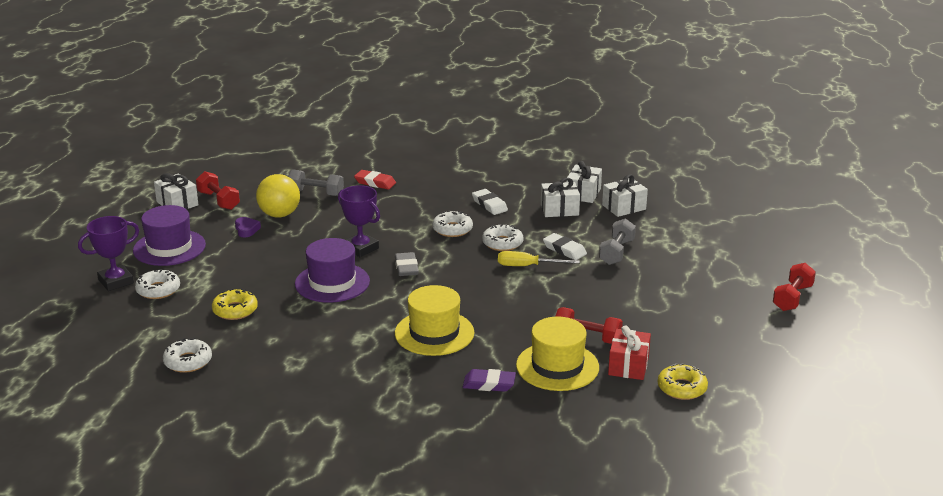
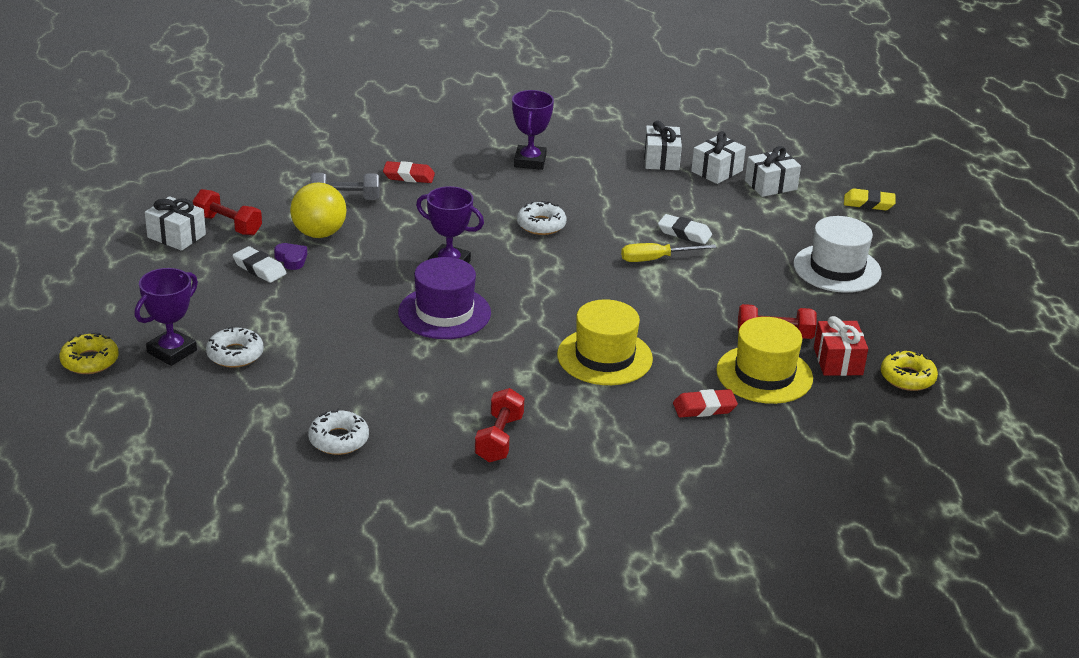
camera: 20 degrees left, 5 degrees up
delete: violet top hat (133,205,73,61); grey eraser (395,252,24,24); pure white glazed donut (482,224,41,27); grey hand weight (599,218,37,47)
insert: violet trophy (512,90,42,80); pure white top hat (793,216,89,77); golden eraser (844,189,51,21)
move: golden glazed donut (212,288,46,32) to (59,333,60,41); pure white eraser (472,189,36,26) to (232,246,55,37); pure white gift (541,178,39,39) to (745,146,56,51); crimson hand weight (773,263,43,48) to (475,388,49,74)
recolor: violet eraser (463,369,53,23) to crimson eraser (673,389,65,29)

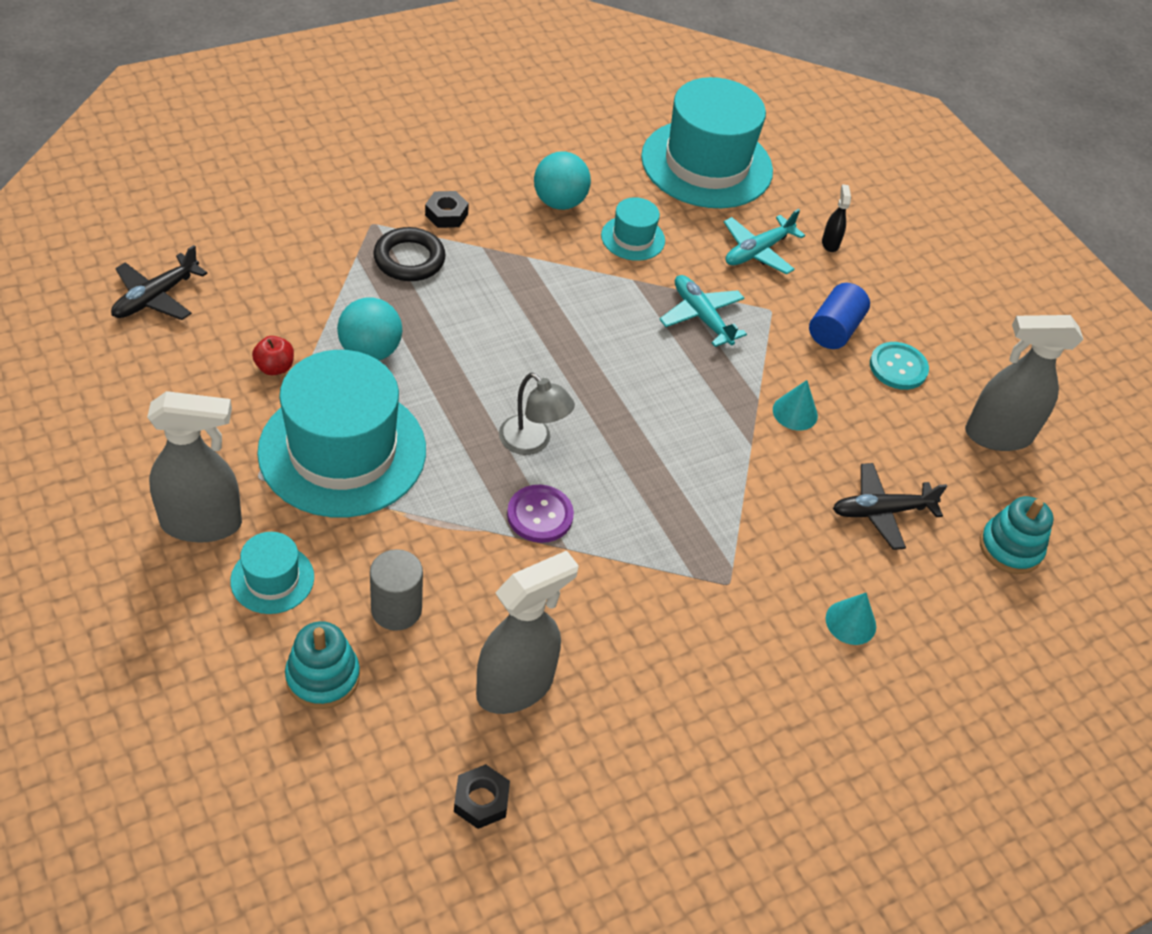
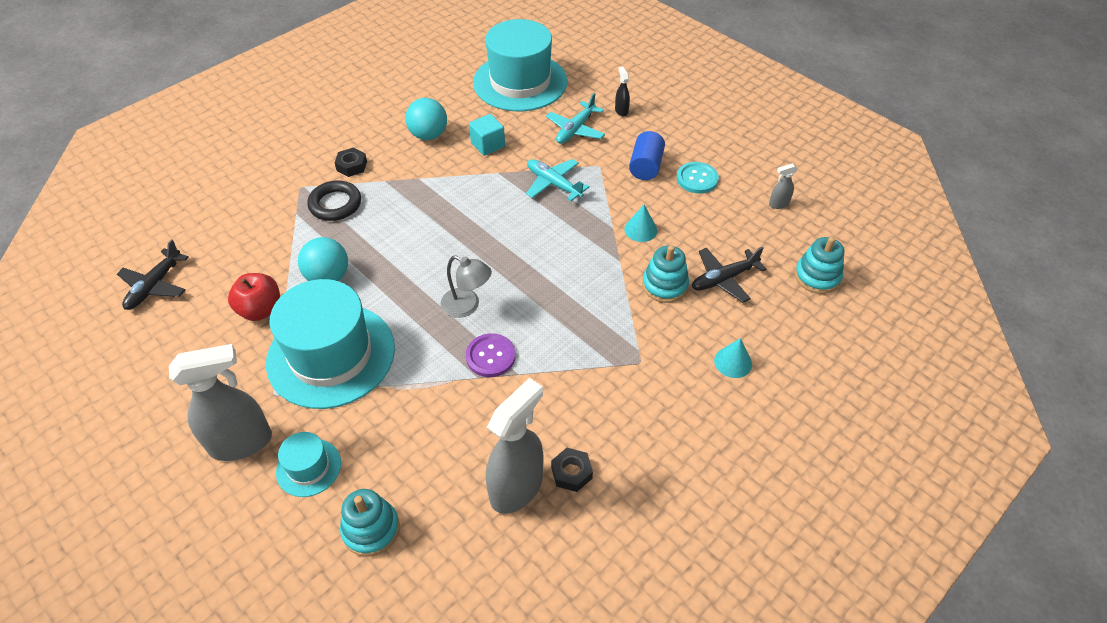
camera: 10 degrees left, 0 degrees up
delete: grey cylinder (370,549,53,82)
insert: turquoise ring stacker (642,245,47,58)
move: black nut (454,764,56,65) to (551,448,42,44)
replace: turquoise top hat (601,197,64,64) to turquoise cube (469,114,36,42)
resize: crimson apple (252,336,42,39) = (228,273,52,48) x1.58; grey spray bottle (965,315,119,136) = (769,163,29,46) x0.44

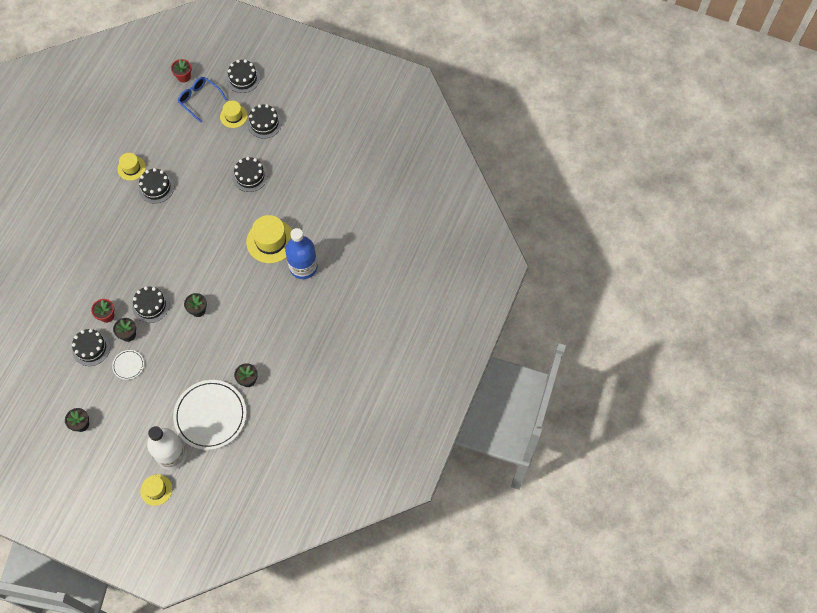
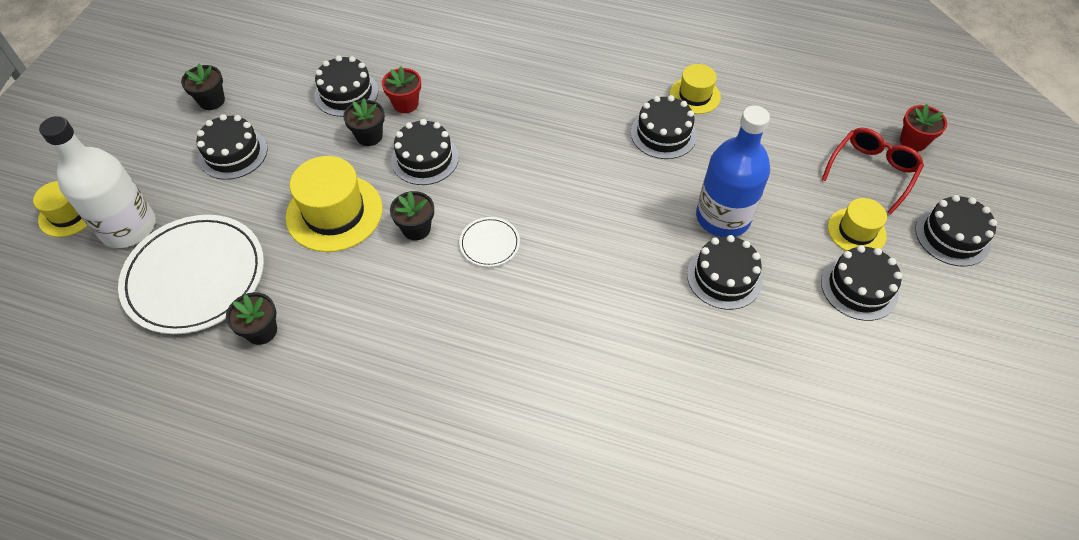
camera: 85 degrees right, 10 degrees down
insert: black cake (197,114,70,66)
move: pure white flat dish (112,350,32,30) to (459,217,61,50); golden top hat (246,215,46,48) to (285,156,98,96); royal blue bottle (285,228,33,51) to (696,106,74,131)
recolor: royal blue glasses (177,77,50,46) to crimson glasses (822,128,102,86)

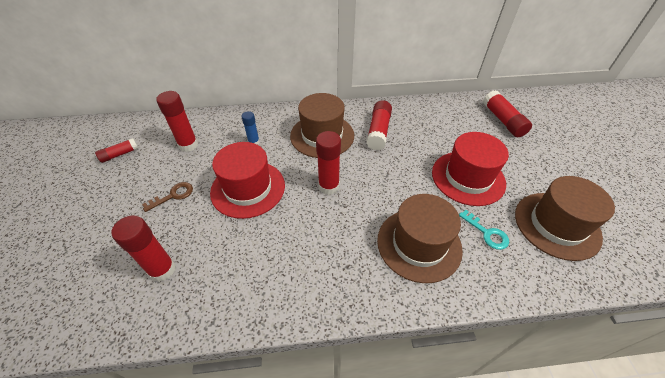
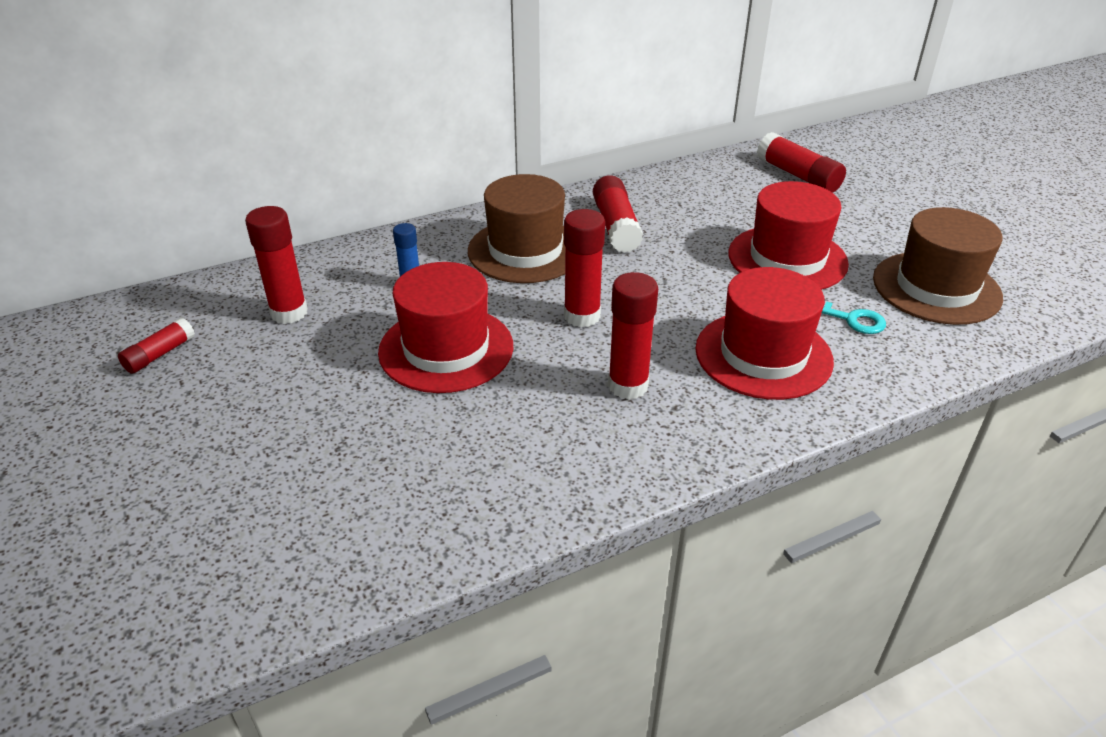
camera: 20 degrees left, 10 degrees down
delete: dark brown latchkey (142,182,51,30)
move: crimson glue (112,215,64,67) to (608,272,50,127)
recolor: dark brown top hat (377,194,86,89) to crimson top hat (695,267,139,133)

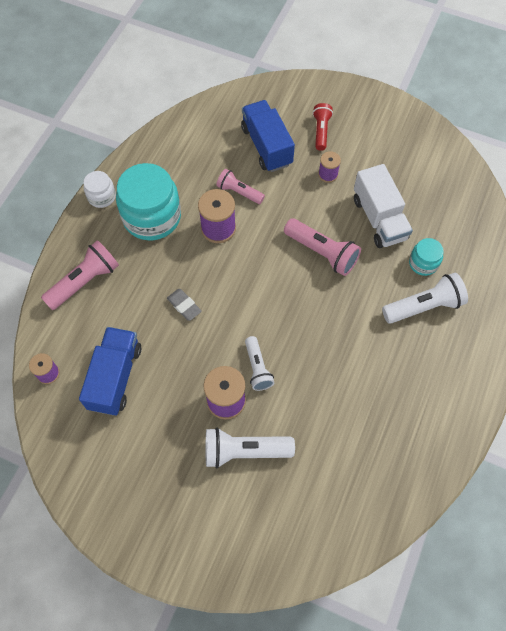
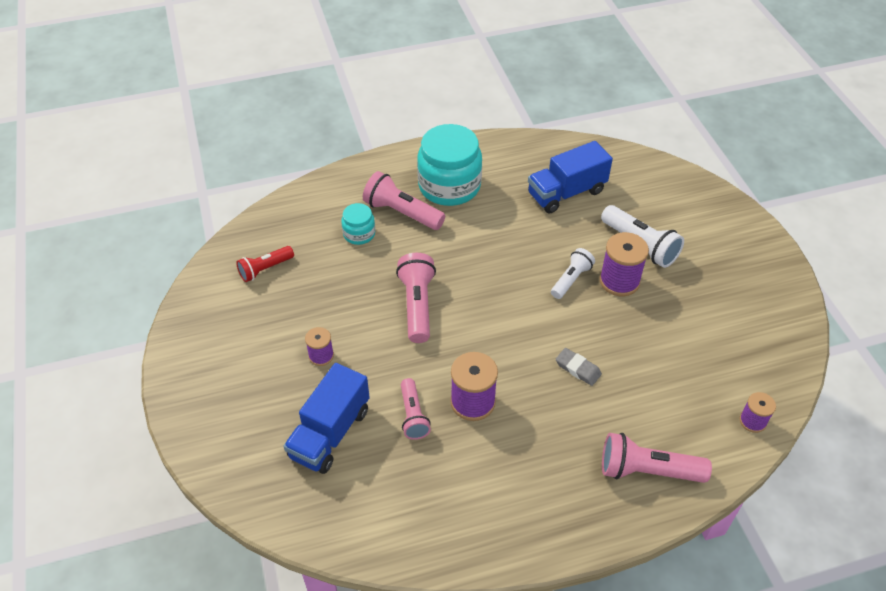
camera: 130 degrees left, 15 degrees down
delete: pure white jar (83,171,33,37); pure white truck (354,164,59,84)
move: royal blue truck (79,327,62,88) to (528,141,85,73); turquoise jar (116,163,65,77) to (417,124,65,82); crimson flashlight (313,103,20,48) to (236,246,58,36)
recolor: pure white flashlight (382,273,86,51) to rosy flashlight (363,171,82,59)
rotate: grey eraser (167,289,35,32) = (556,348,46,38) 60 degrees counterclockwise

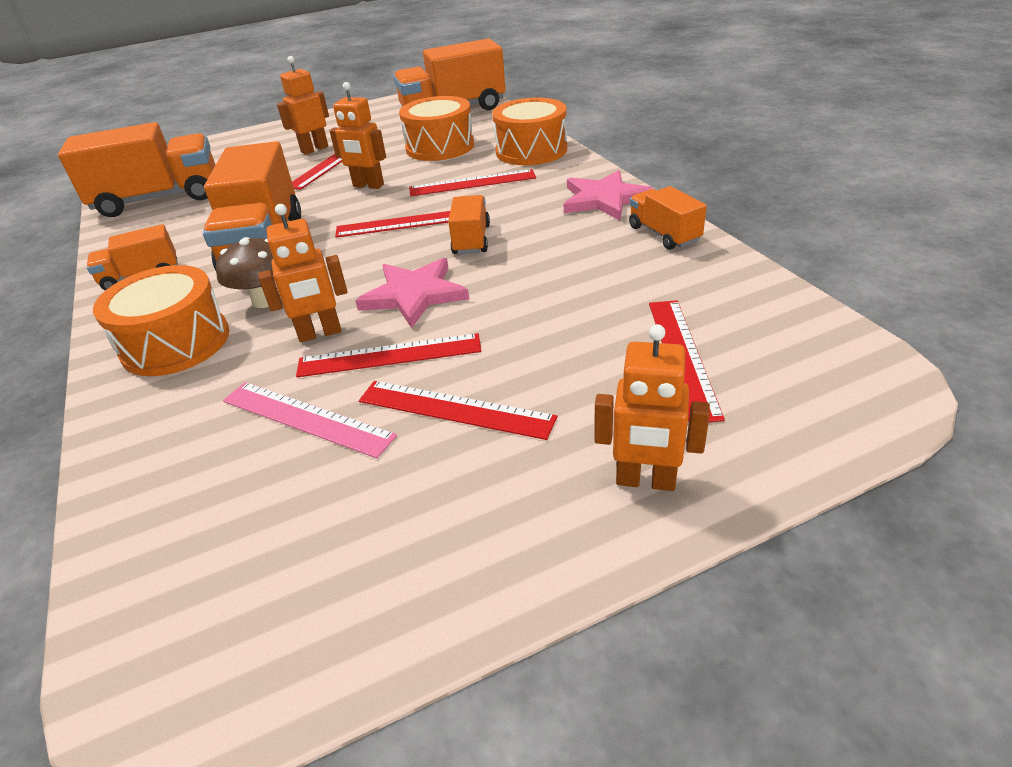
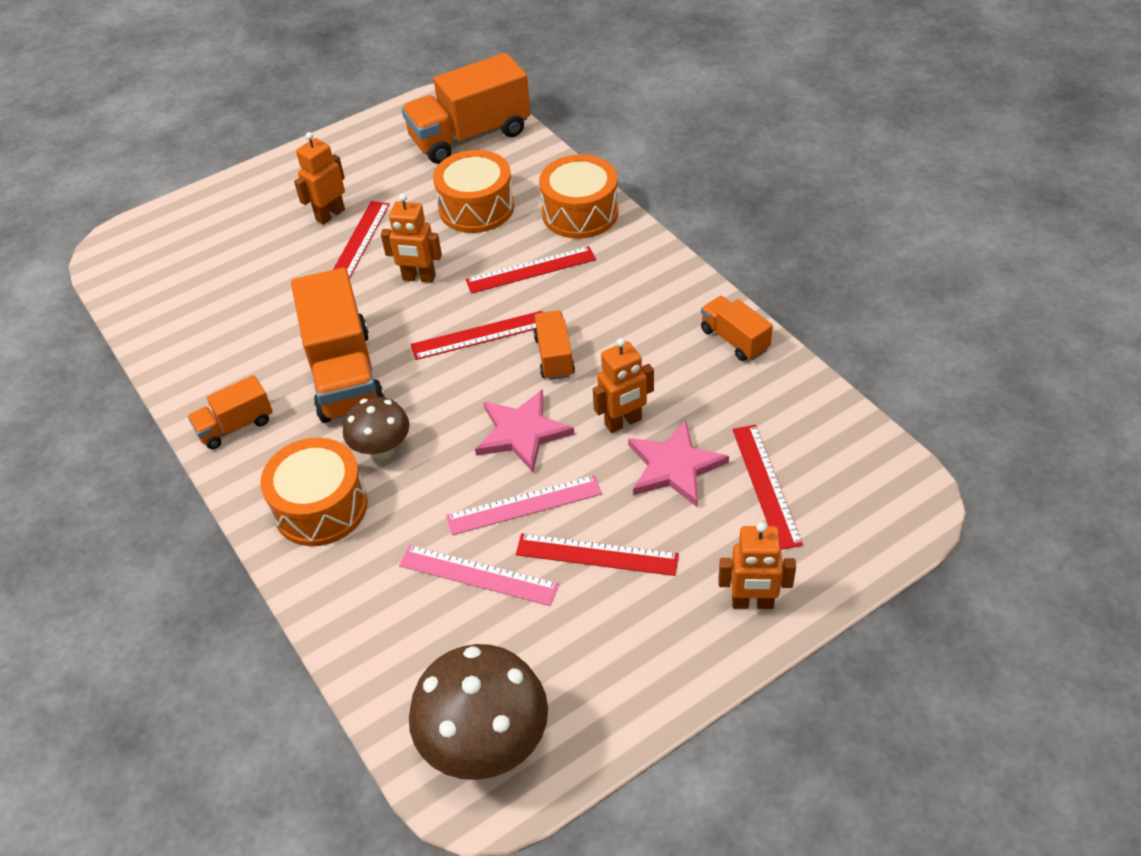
camera: 10 degrees left, 10 degrees up
delete: orange-coloured truck (58,122,157,95)
insert: dark brown fungus (409,644,139,136)
move: orange-coloured toy robot (258,204,90,138) to (593,338,61,95); rosy star shape (564,170,90,50) to (628,420,101,87)
recolor: crimson ruler (296,333,185,44) to rosy ruler (446,475,156,60)

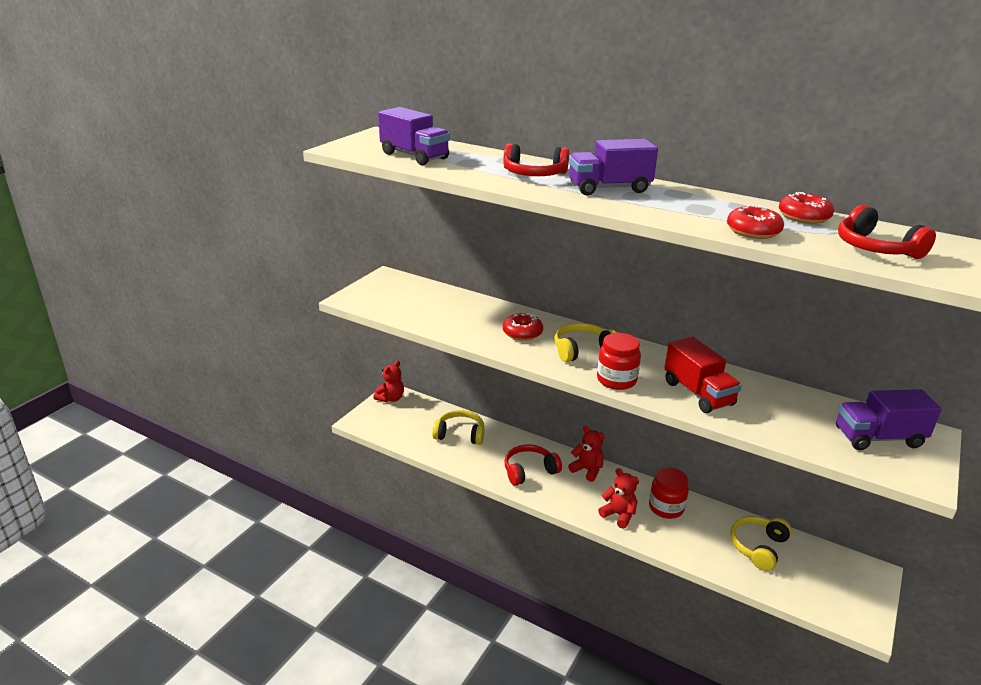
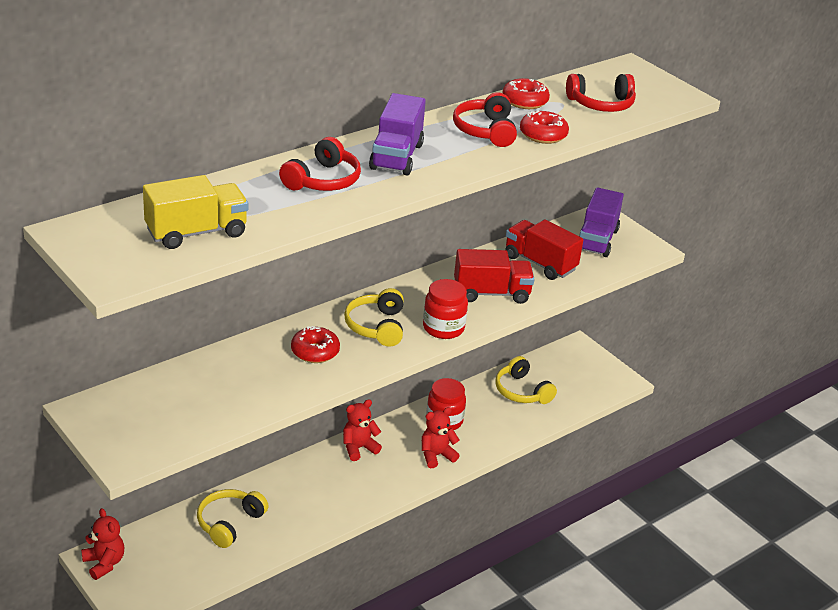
camera: 70 degrees left, 5 degrees up
insert: crimson truck (505,219,78,61)
move: crimson over-ear headphones (504,445,58,41) to (453,92,64,55)
recolor: violet truck (378,107,72,58) to golden truck (143,175,105,74)

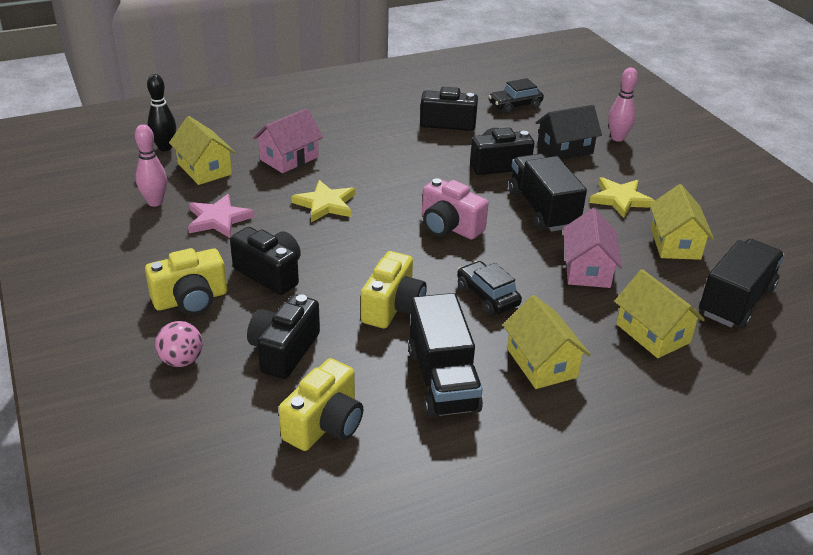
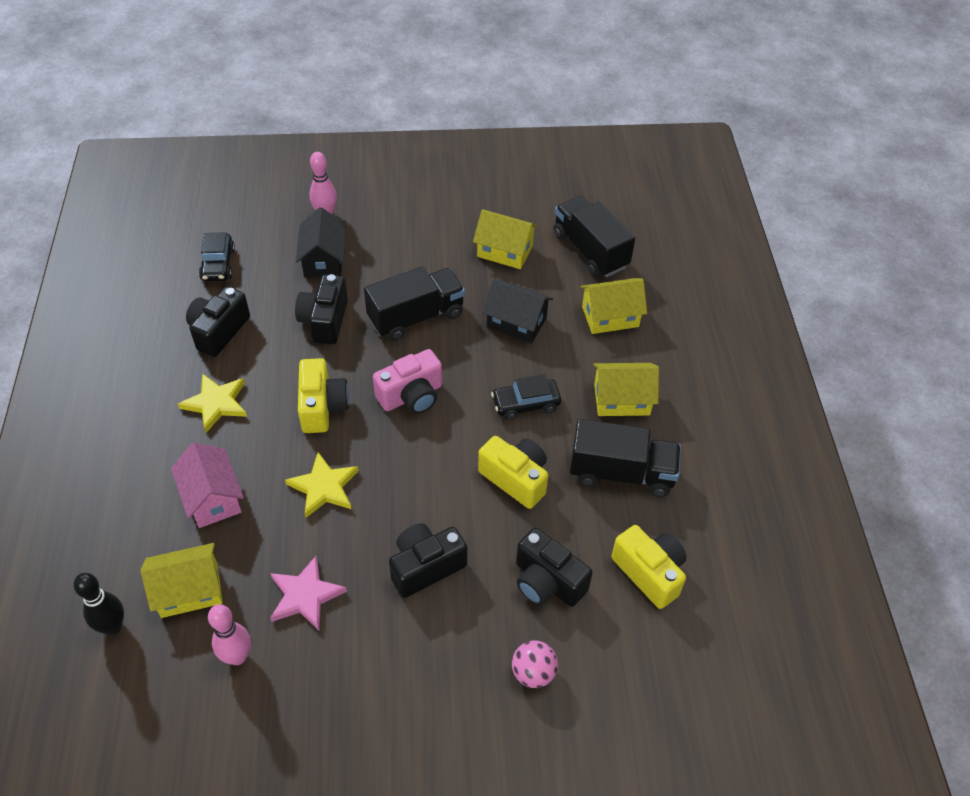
camera: 70 degrees left, 15 degrees up
move: golden compact camera (145,248,82,67) to (298,358,51,75); golden star shape (589,177,66,41) to (178,374,69,59)
recolor: rosy house (563,208,59,80) to black house (482,279,71,64)
rotate: black truck (509,154,78,77) = (364,267,101,74) 150 degrees clockwise

